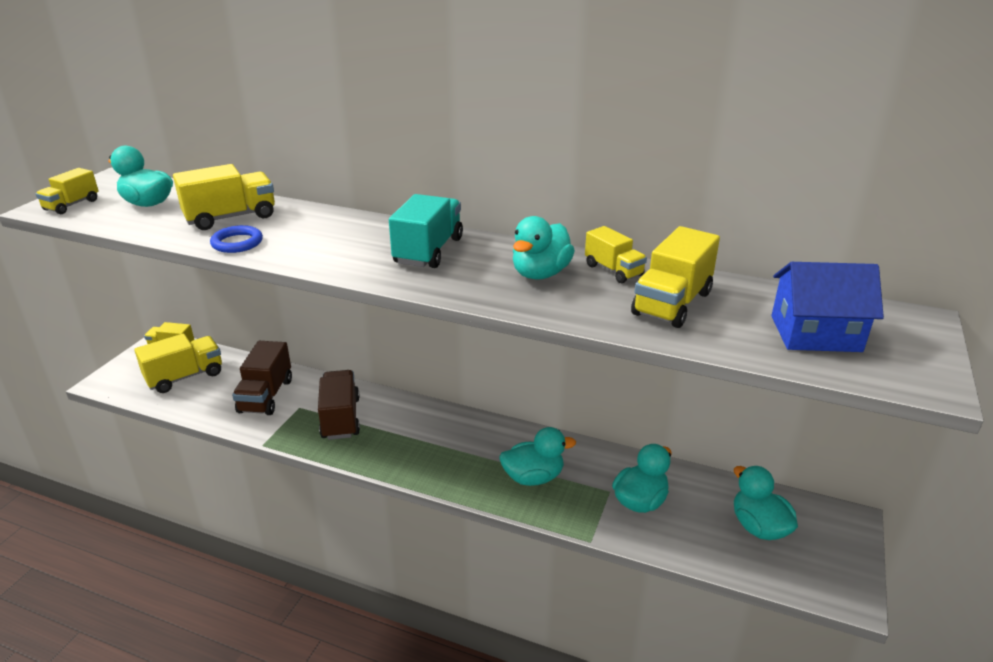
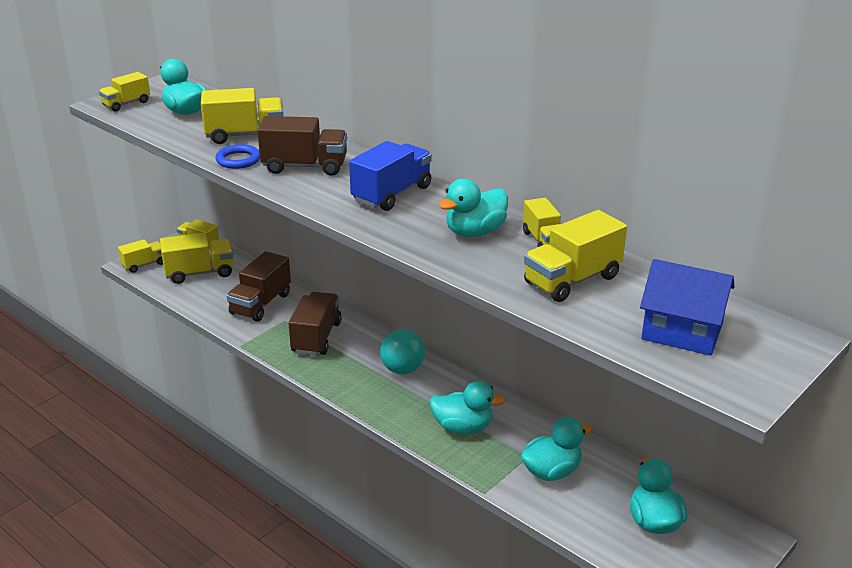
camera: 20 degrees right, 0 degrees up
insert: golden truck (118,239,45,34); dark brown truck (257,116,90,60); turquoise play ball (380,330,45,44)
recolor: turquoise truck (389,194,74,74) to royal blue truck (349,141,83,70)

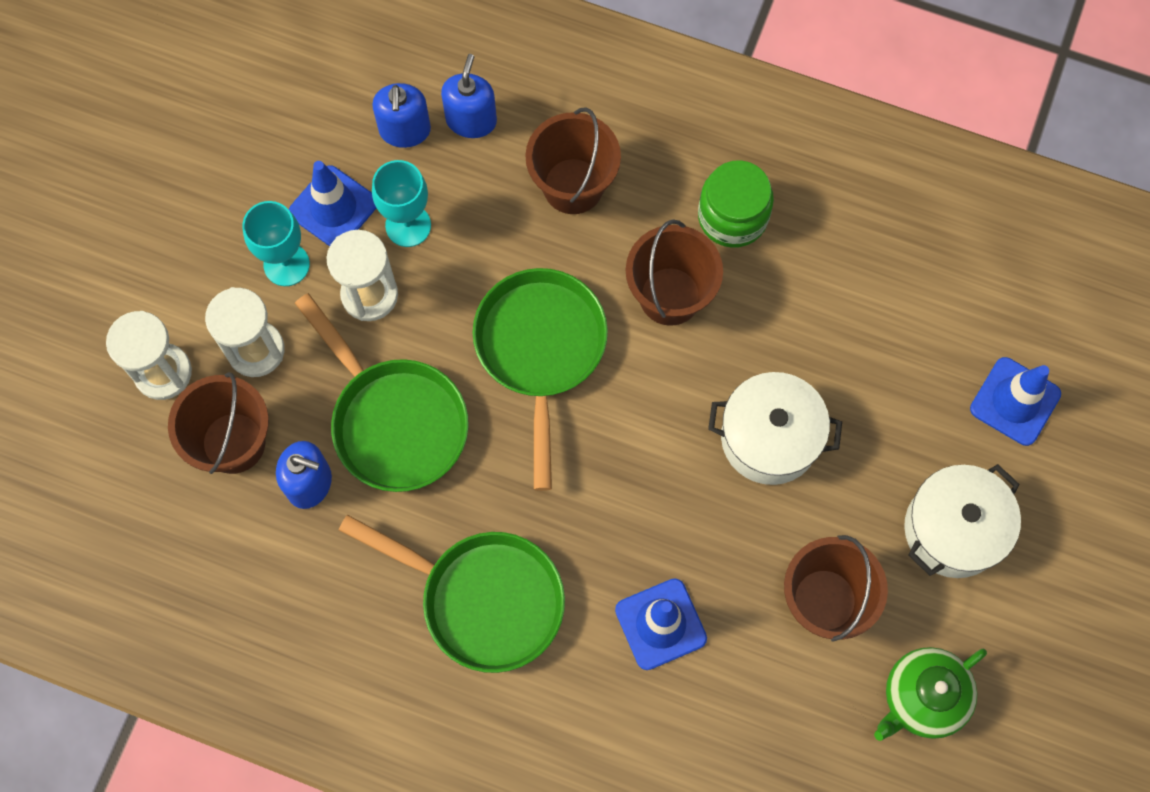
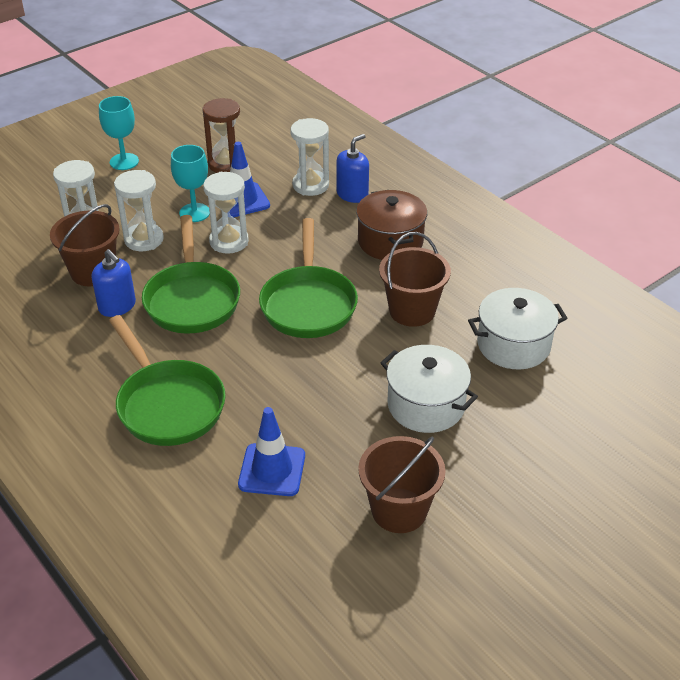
camera: 30 degrees right, 30 degrees down
delete: emerald jar (698,160,76,88); emerald teapot (874,647,113,94); royal blue road cone (970,357,91,89)
insert: dark brown sand timer (202,98,38,75)
move: turquoise chalice (372,160,59,87) to (99,96,40,74); pure white cooking pot (904,464,117,114) to (468,288,99,81)
replace: royal blue pump bottle (372,83,59,65) to pure white sand timer (290,118,39,78); dark brown bucket (525,107,96,107) to dark brown cooking pot (356,190,71,70)
rotate: emerald frying pan (473,268,135,223) = (259,218,99,120) 150 degrees clockwise

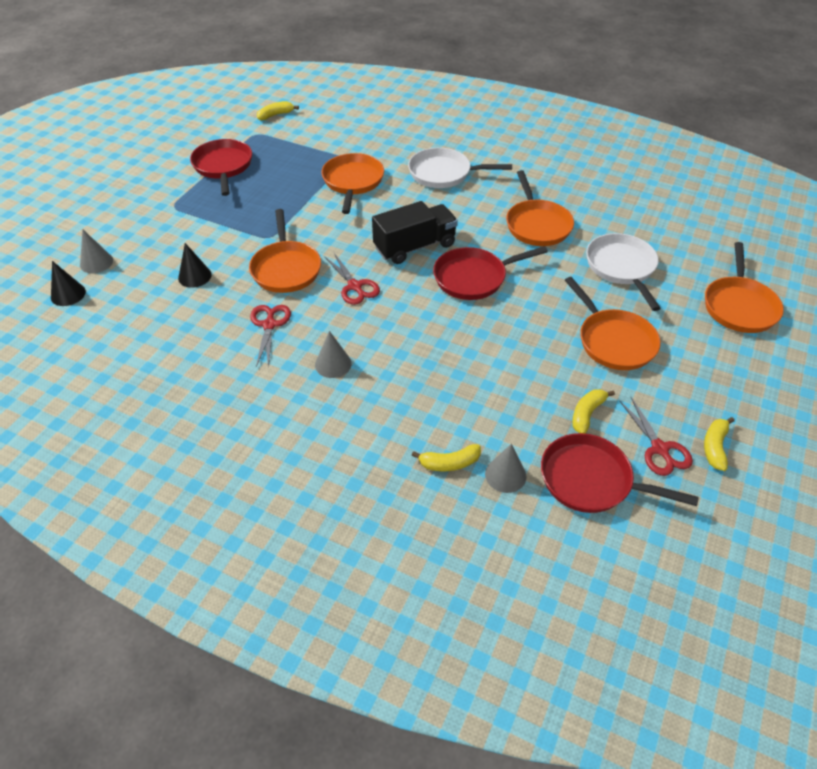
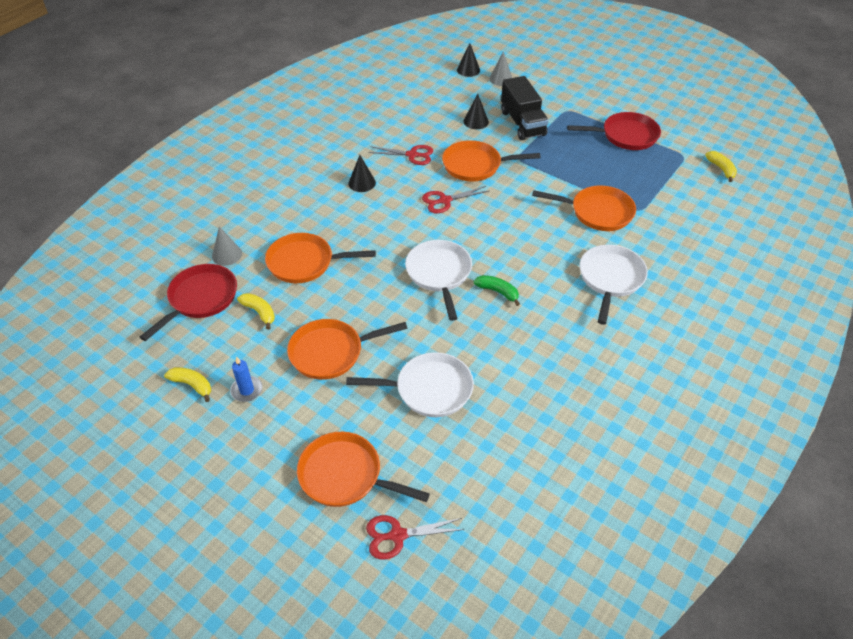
camera: 100 degrees right, 0 degrees up
delete: golden banana (412,444,69,27)
insert: royal blue candle (230,356,33,46); emerald banana (474,275,46,31)
move: black truck (372,201,86,63) to (501,76,48,64); orange-coloured frying pan (506,170,68,76) to (265,233,111,50); crimson scissors (620,397,73,79) to (366,515,99,45)
recolor: grey cone (315,331,37,47) to black cone (348,155,28,37); crimson frying pan (433,246,115,54) to pure white frying pan (405,240,67,81)

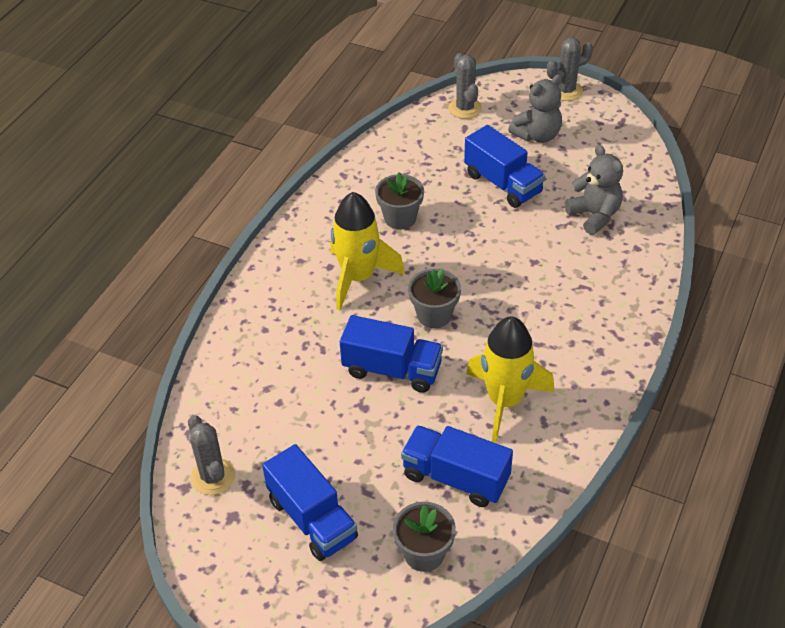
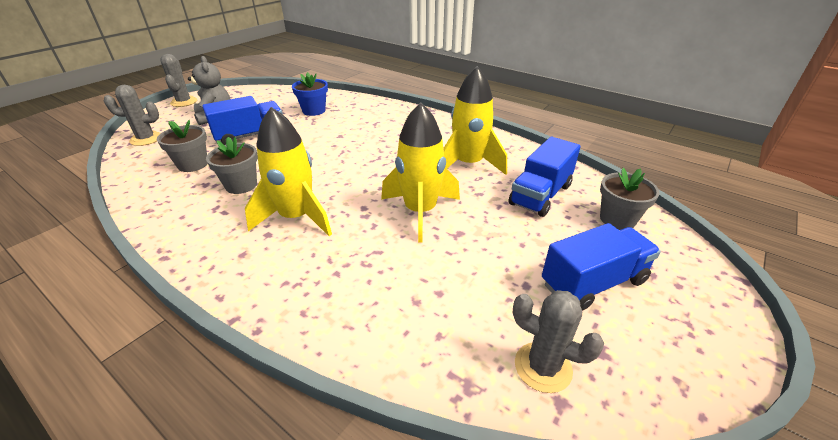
camera: 80 degrees left, 10 degrees down
move: grey plant pot (408,269,53,59) to (157,120,51,52)
replace: royal blue truck (340,315,103,78) to golden spaceship (381,102,79,141); grey teddy (565,145,58,90) to royal blue plant pot (292,72,36,44)
rotate: grey saguaro cactus (188,415,47,80) = (513,290,91,103) 45 degrees clockwise

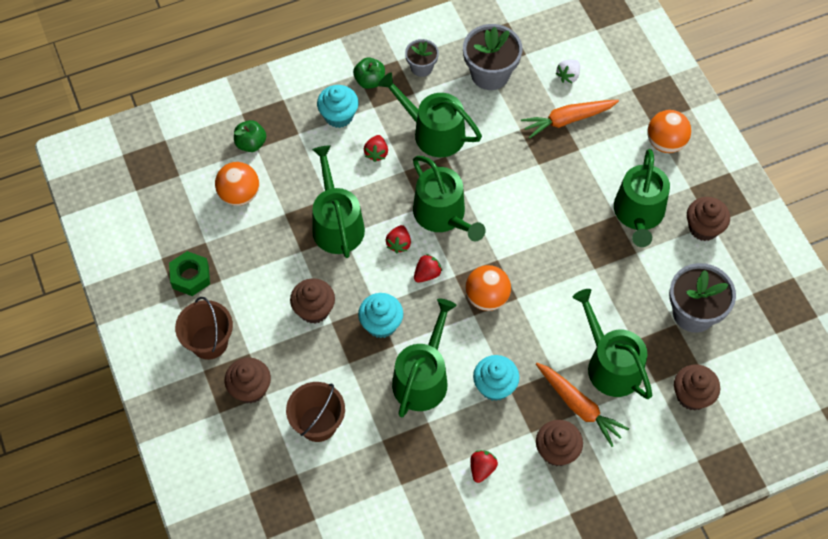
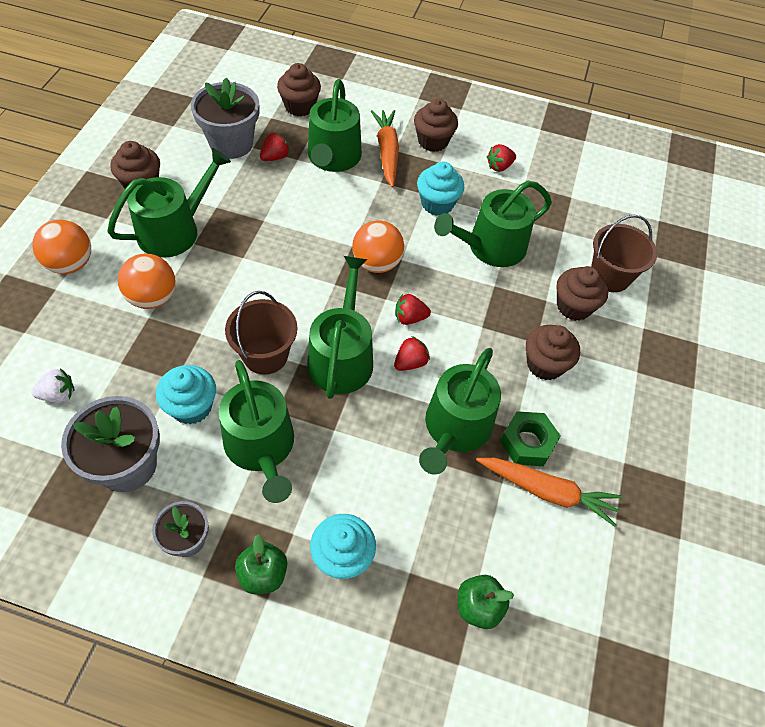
camera: 145 degrees left, 5 degrees down
move: emerald nut (169,251,41,45) to (500,411,61,55); dark brown bucket (175,297,58,63) to (225,291,72,83); orange-coloured play ball (215,162,44,44) to (118,254,58,55); dark brown cupcake (225,358,46,45) to (556,266,53,55); turquoise cupcake (358,293,45,45) to (156,365,60,59); crimson berry (364,135,24,27) to (260,132,30,29); orange-coloured toy carrot (521,100,98,39) to (476,458,146,69)

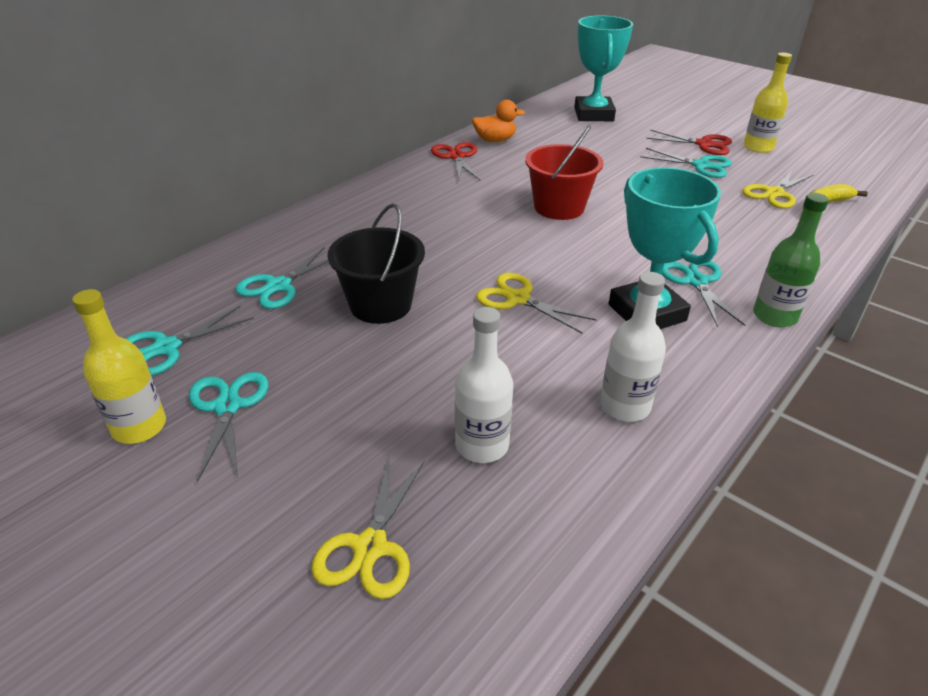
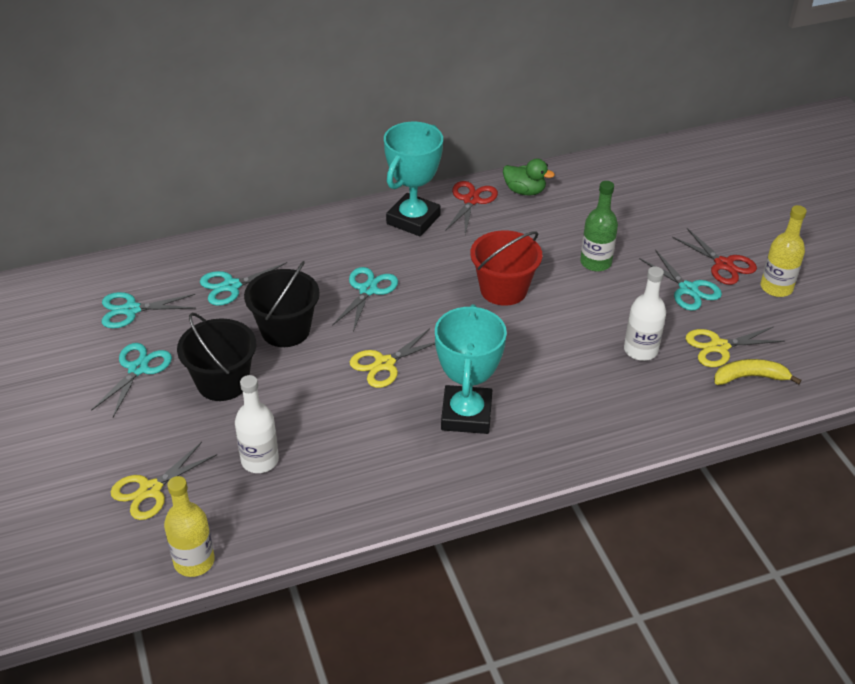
camera: 30 degrees right, 5 degrees up
insert: black bucket (177,313,79,88)
move: golden bottle (72,289,94,155) to (164,476,51,101); turquoise trophy (574,15,59,106) to (384,122,59,114); pure white bottle (600,272,66,150) to (624,266,42,95); turquoise scissors (661,261,84,66) to (332,267,66,65); emerald bottle (753,193,76,134) to (580,181,38,90)
recolor: orange-coloured toy duck (472,100,53,42) to emerald toy duck (503,159,52,36)
rotate: golden scissors (476,273,121,60) = (350,328,85,60) 105 degrees counterclockwise

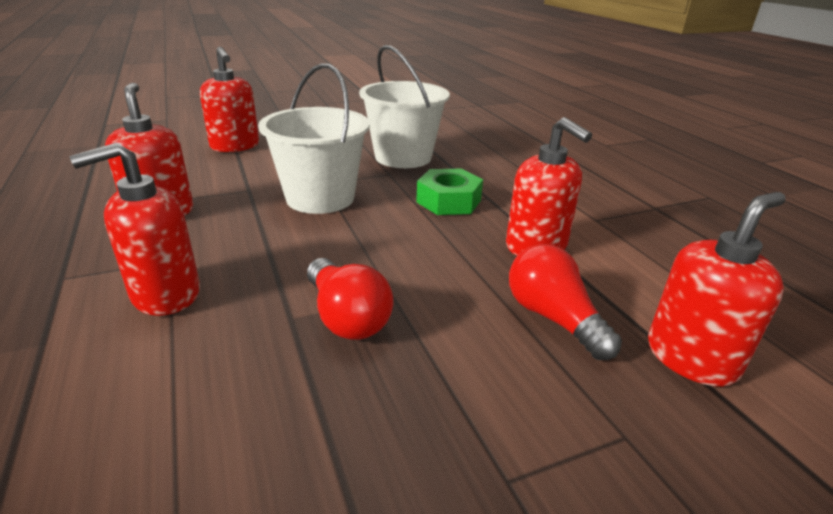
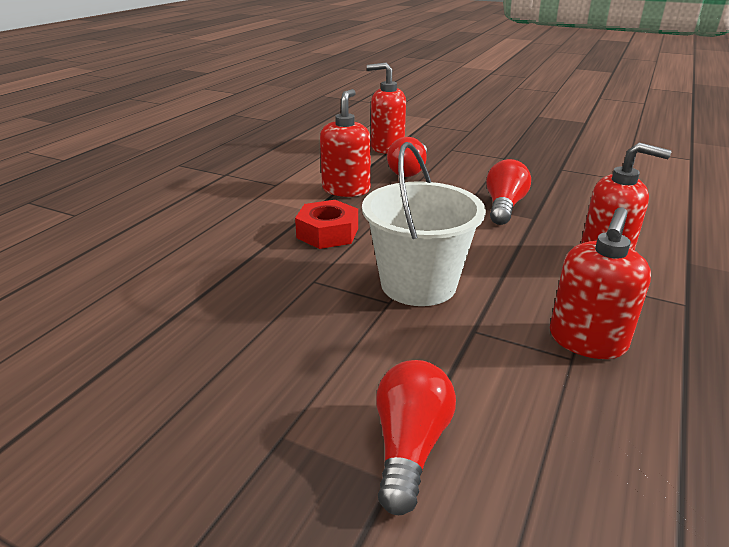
camera: 130 degrees left, 0 degrees up
delete: pure white bucket (359,45,91,123)
replace: crimson pump bottle (200,47,59,105) to crimson bulb (376,360,80,155)
recolor: emerald nut (416,169,67,46) to crimson nut (295,200,63,49)

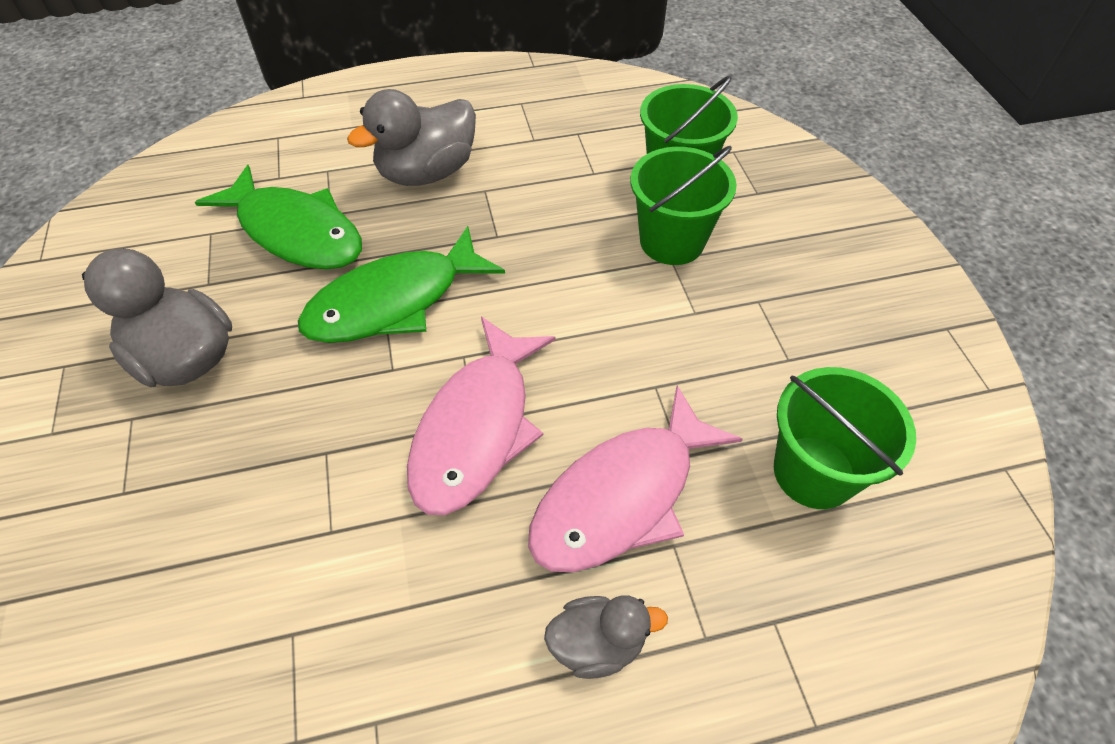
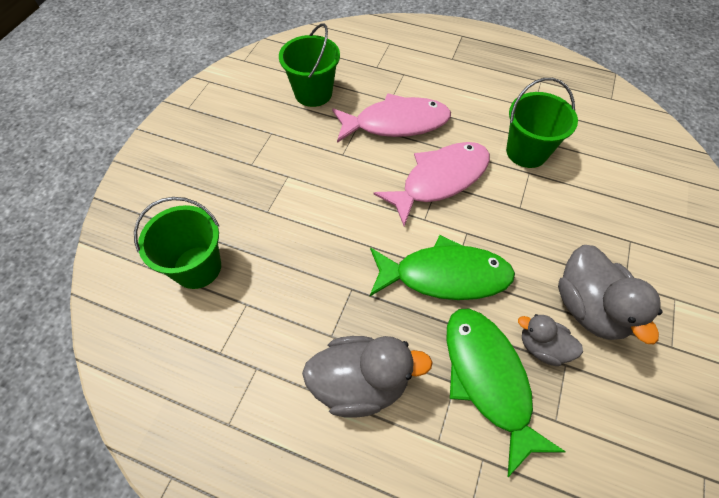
camera: 145 degrees left, 5 degrees up
move: grey toy duck (544,595,124,84) to (518,314,65,52); emerald bucket (630,146,107,119) to (506,78,72,90)

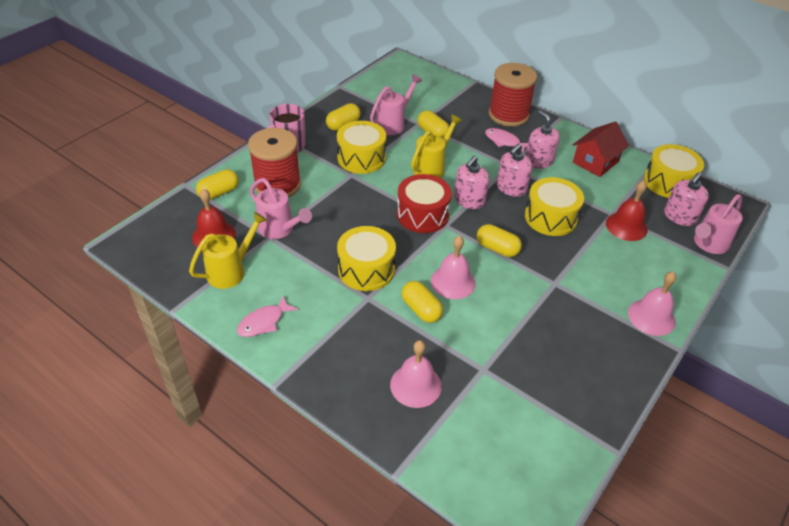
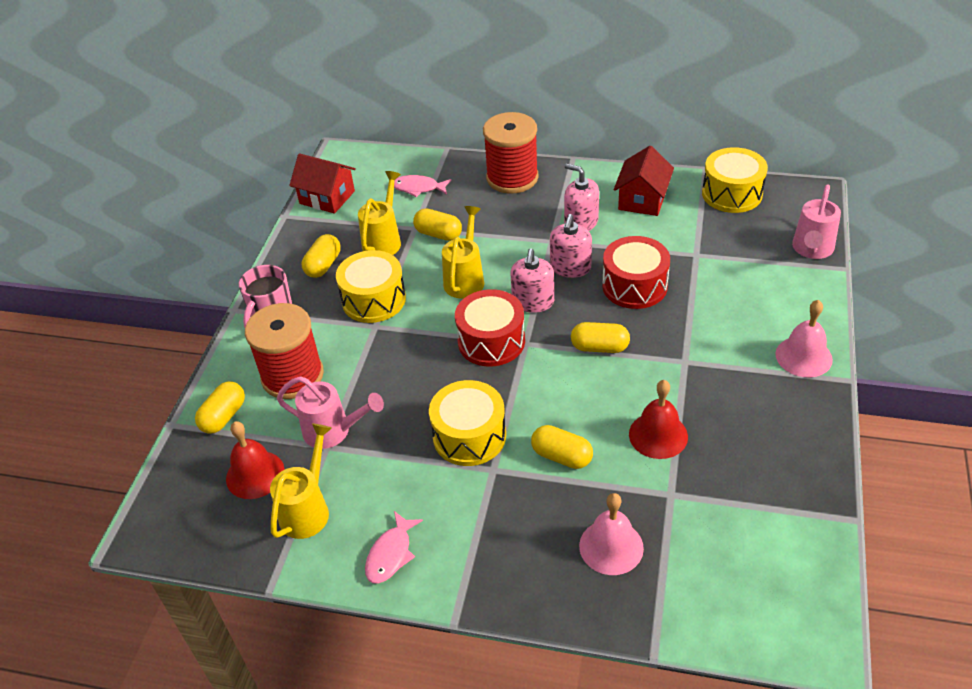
camera: 20 degrees left, 0 degrees up
delete: rosy bell (431,236,45,63); rosy pump bottle (664,172,45,54)
insert: crimson house (289,153,67,61)
move: rosy fish figure (485,128,43,25) to (394,175,57,22); crimson bell (606,181,42,60) to (629,380,59,79)
recolor: rosy watering pot (370,74,53,61) to golden watering pot (358,171,43,84); golden toy drum (525,177,59,59) to crimson toy drum (602,236,68,73)

